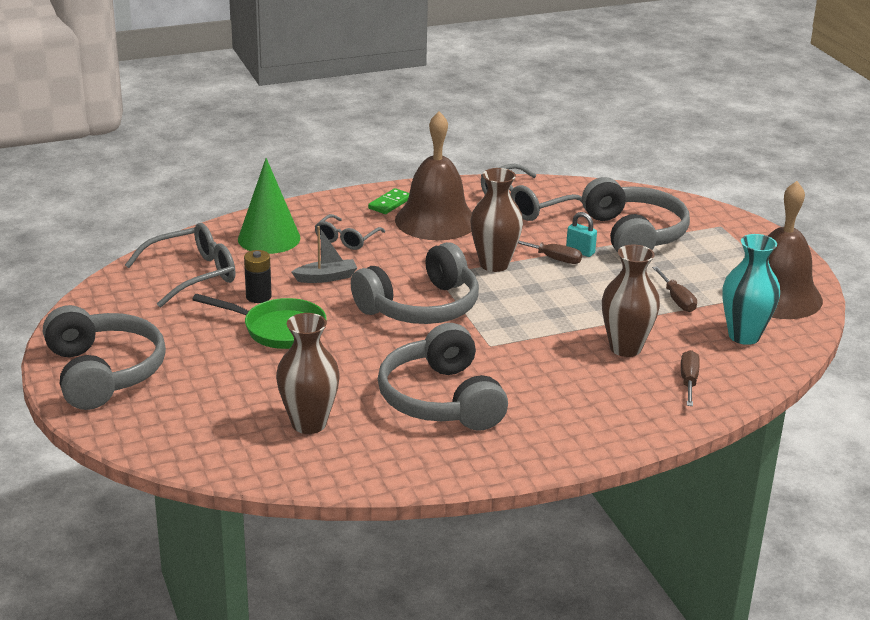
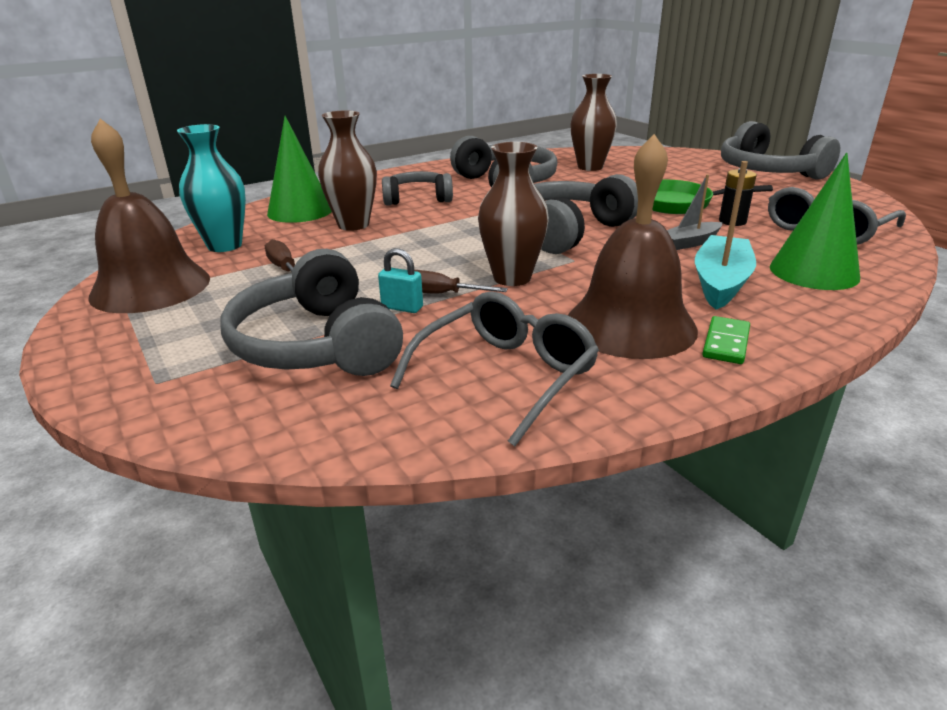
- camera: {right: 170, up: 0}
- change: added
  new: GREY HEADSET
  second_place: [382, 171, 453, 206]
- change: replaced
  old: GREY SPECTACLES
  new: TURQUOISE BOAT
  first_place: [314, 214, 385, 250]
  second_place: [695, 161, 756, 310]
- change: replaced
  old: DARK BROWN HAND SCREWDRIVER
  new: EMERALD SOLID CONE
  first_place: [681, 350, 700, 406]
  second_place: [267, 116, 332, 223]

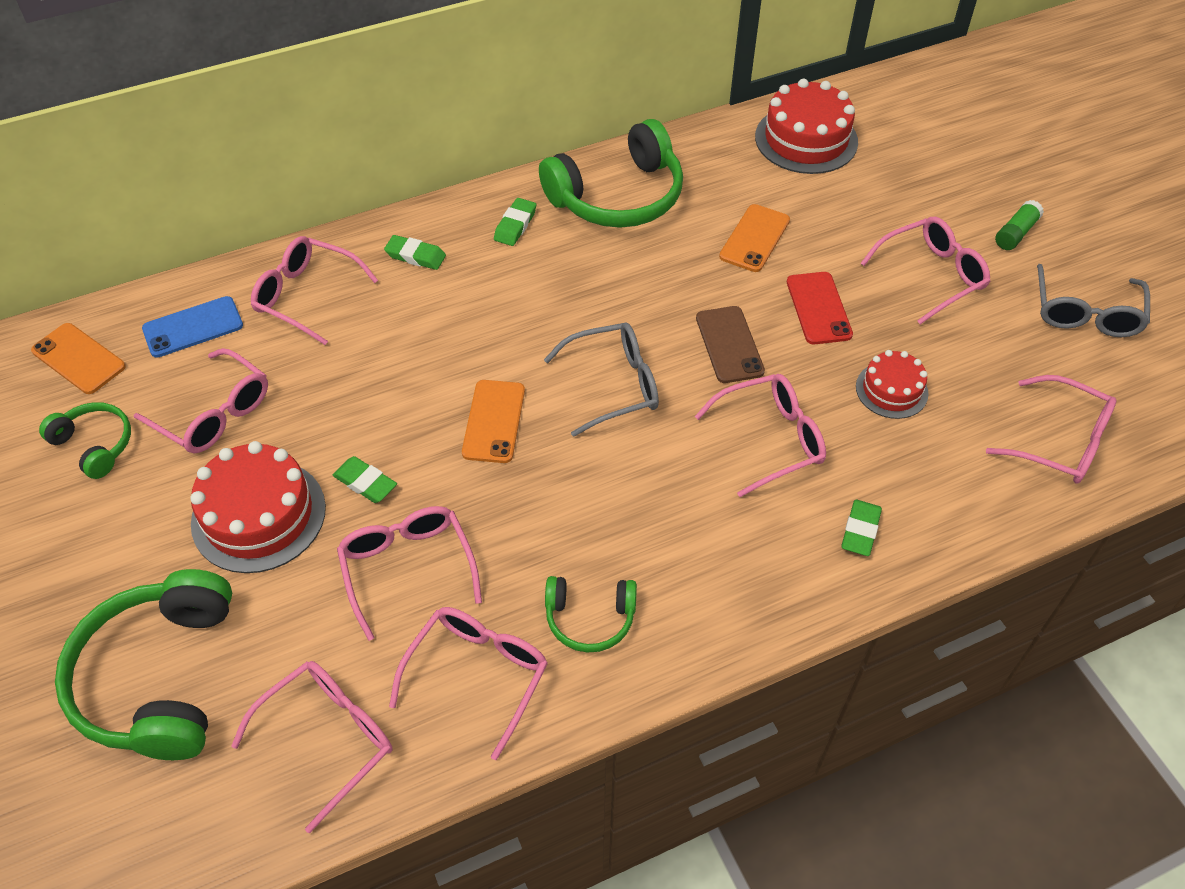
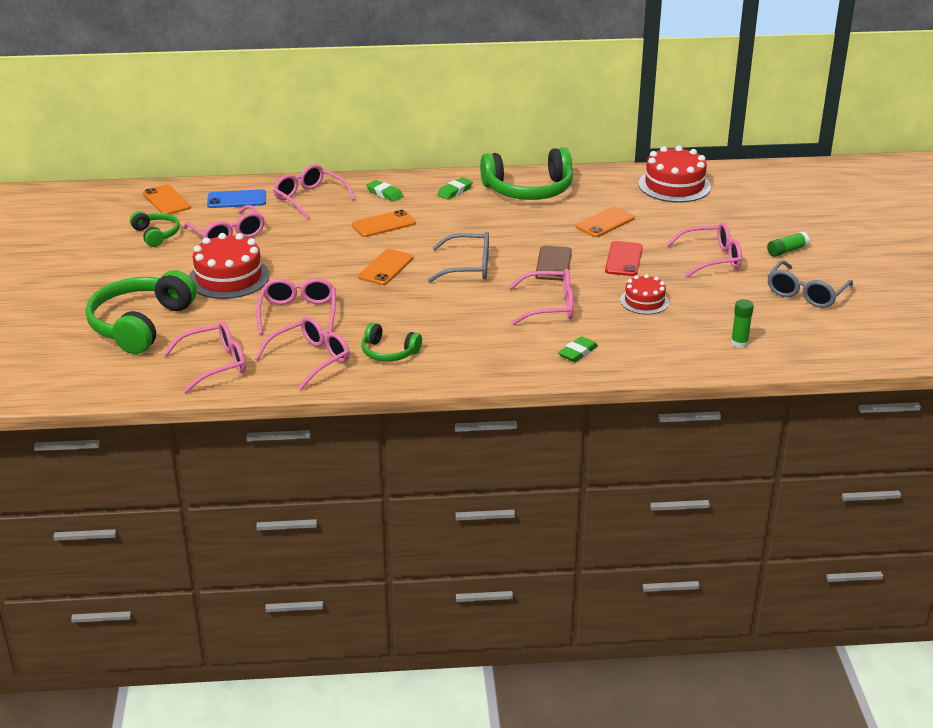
- camera: {right: 20, up: -20}
- change: removed
  old: EMERALD ERASER
  first_place: [333, 456, 397, 503]
- change: added
  new: ORANGE SMARTPHONE
  second_place: [352, 210, 416, 237]
- change: replaced
  old: ROSE-PINK SPECTACLES
  new: EMERALD GLUE STICK
  first_place: [986, 375, 1117, 484]
  second_place: [731, 299, 754, 348]

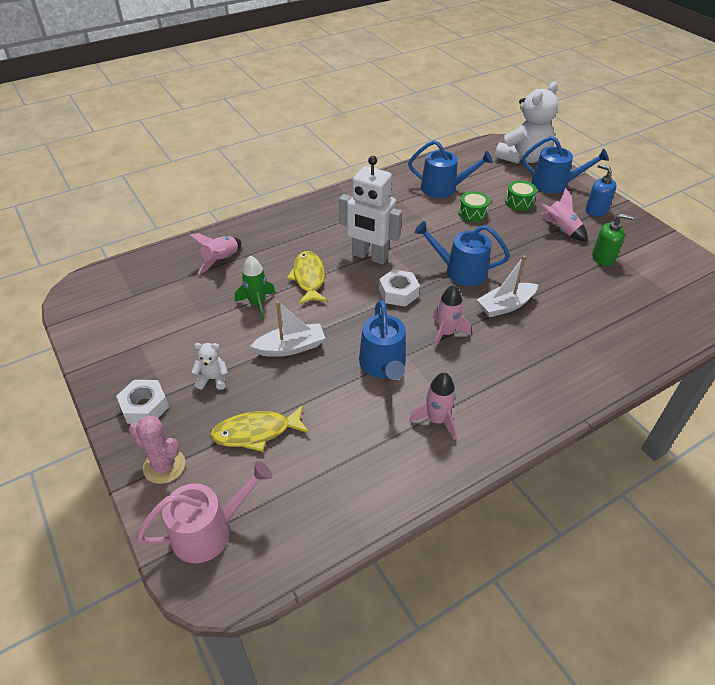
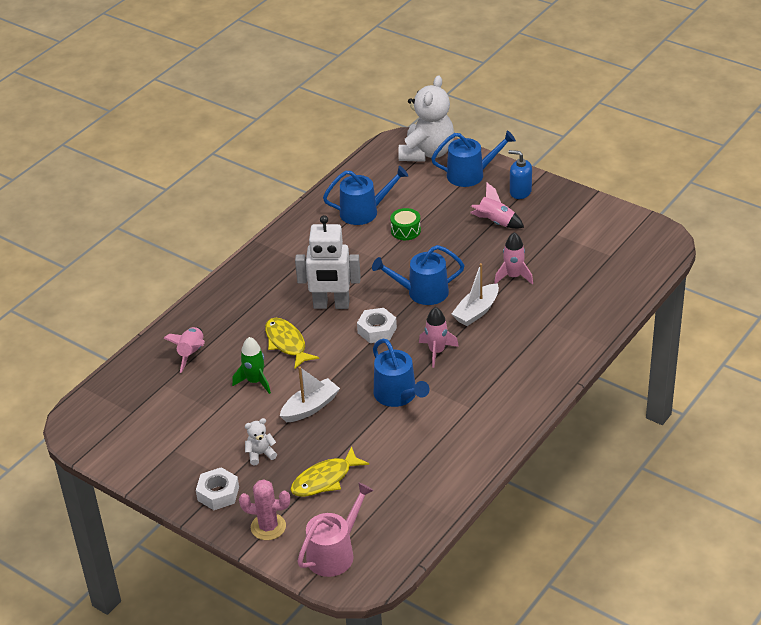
- camera: {right: -20, up: -5}
- change: removed
  old: EMERALD DRUM
  first_place: [505, 181, 537, 211]
- change: removed
  old: EMERALD PUMP BOTTLE
  first_place: [592, 214, 634, 266]
- change: moved
  old: ROSE-PINK SPACESHIP
  first_place: [409, 372, 456, 440]
  second_place: [494, 232, 533, 284]

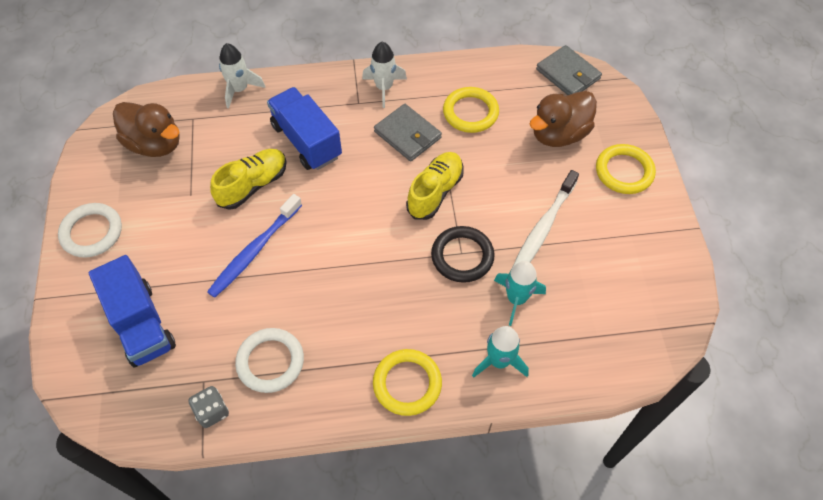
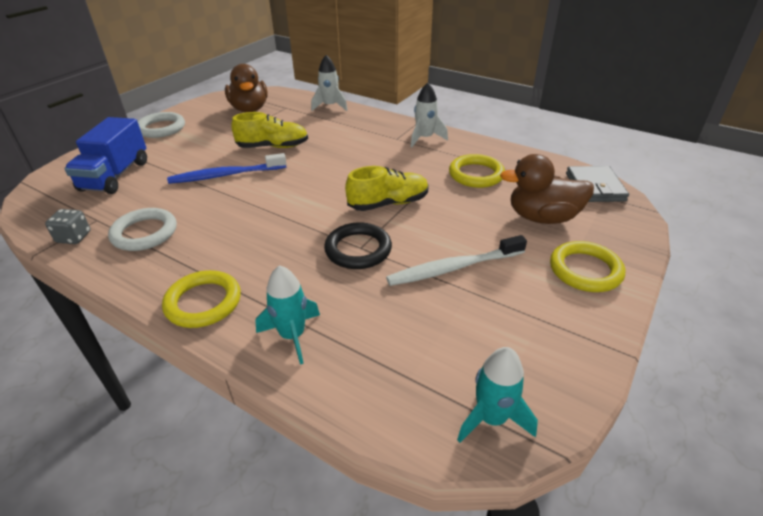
- camera: {right: 40, up: -20}
- change: removed
  old: COBALT TRUCK
  first_place: [267, 87, 342, 170]
- change: removed
  old: GREY WALLET
  first_place: [374, 104, 442, 162]
- change: moved
  old: TURQUOISE SPACESHIP
  first_place: [494, 261, 546, 326]
  second_place: [457, 347, 538, 443]

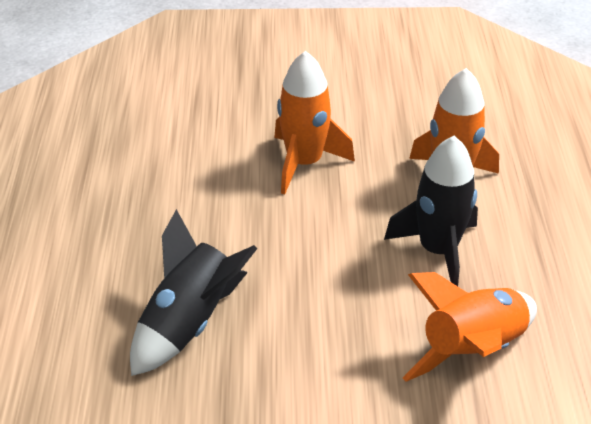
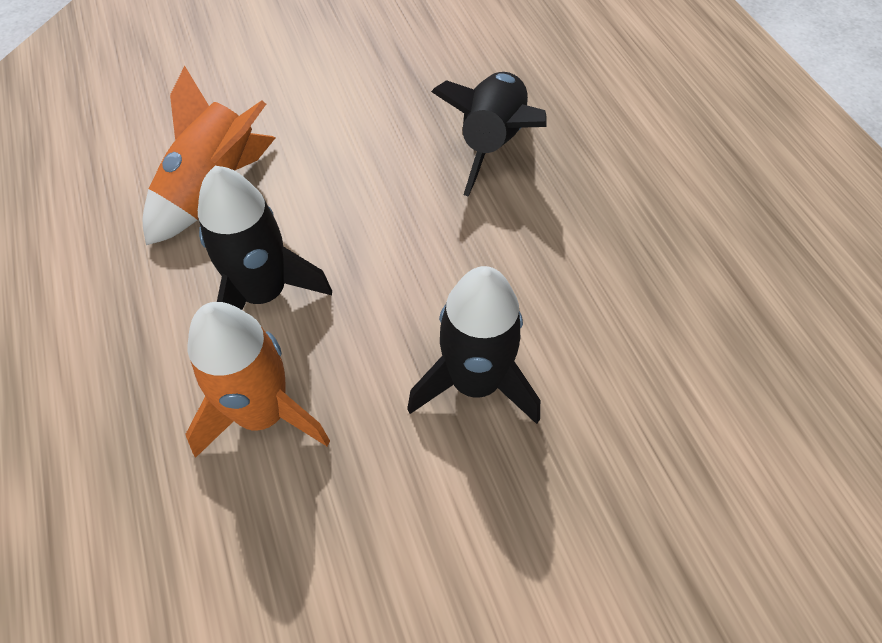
- camera: {right: 160, up: 15}
- change: recoloured
  old: ORANGE SPACESHIP
  new: JET-BLACK SPACESHIP
  first_place: [274, 51, 355, 195]
  second_place: [407, 266, 540, 424]

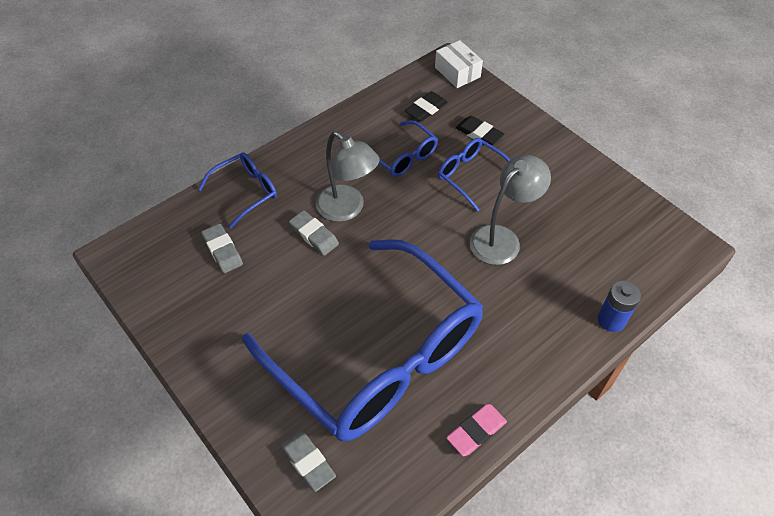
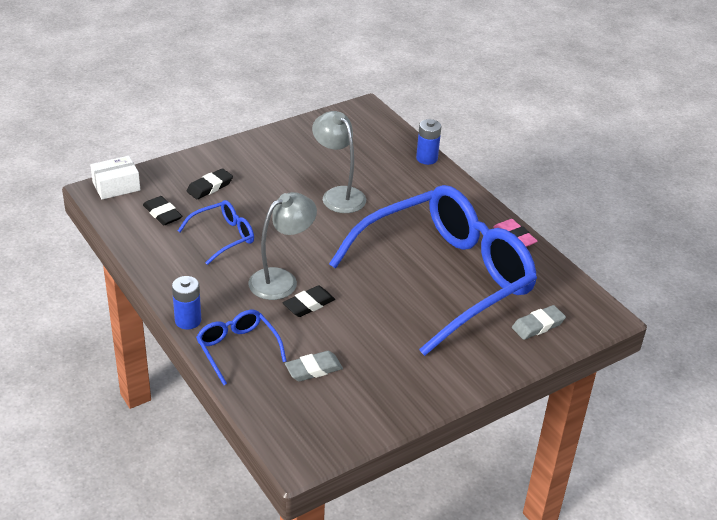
- camera: {right: -85, up: -15}
- change: removed
  old: COBALT SPECTACLES
  first_place: [438, 138, 510, 212]
- change: added
  new: COBALT POWER CELL
  second_place: [172, 276, 201, 330]
- change: recoloured
  old: GREY ERASER
  new: JET-BLACK ERASER
  first_place: [289, 210, 339, 256]
  second_place: [283, 285, 335, 317]

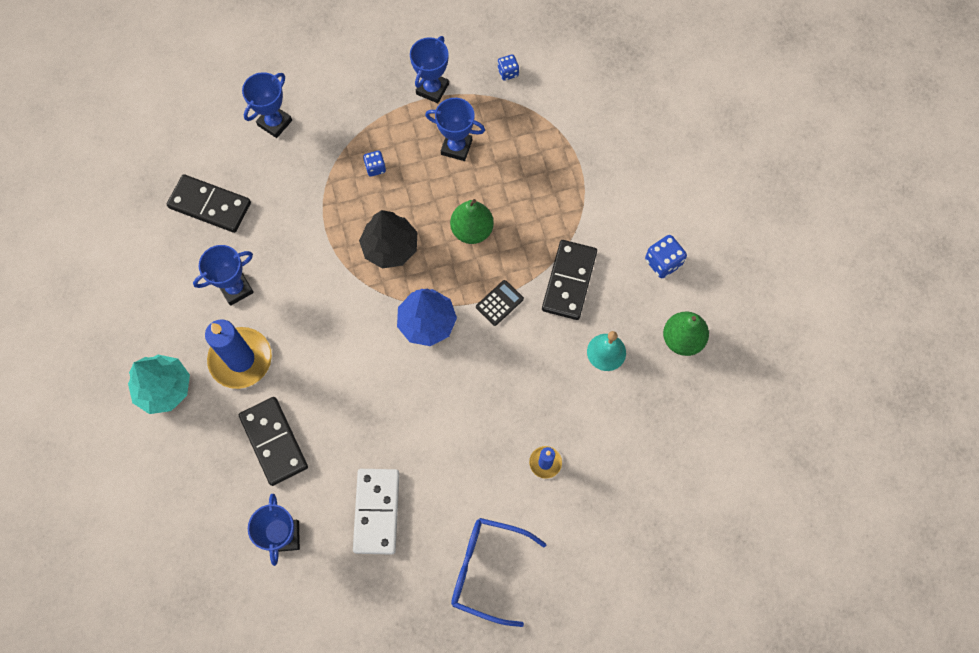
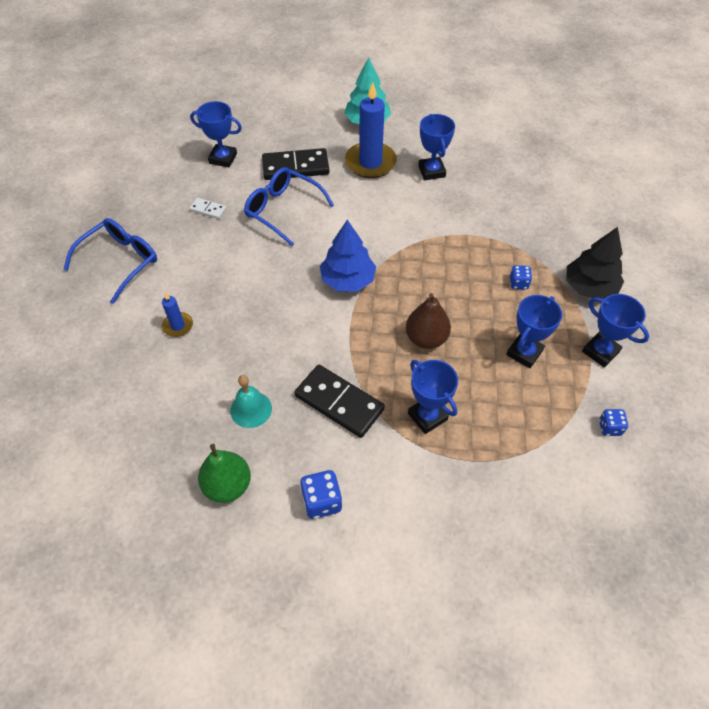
- camera: {right: 110, up: -15}
- change: removed
  old: JET-BLACK DOMINO TILE
  first_place: [167, 174, 251, 233]
- change: removed
  old: JET-BLACK ADDING MACHINE
  first_place: [476, 280, 524, 326]
- change: added
  new: COBALT SPECTACLES
  second_place: [244, 167, 334, 246]
- change: moved
  old: COBALT AWARD CUP
  first_place: [242, 72, 292, 138]
  second_place: [408, 360, 458, 434]
- change: moved
  old: JET-BLACK TREE
  first_place: [359, 210, 417, 269]
  second_place: [566, 227, 624, 299]
- change: recoloured
  old: EMERALD PEAR FRUIT
  new: DARK BROWN PEAR FRUIT
  first_place: [450, 199, 494, 244]
  second_place: [406, 293, 451, 349]
- change: resized
  old: SNOW-WHITE DOMINO TILE
  first_place: [353, 469, 400, 555]
  second_place: [189, 198, 227, 219]
  factor: 0.49

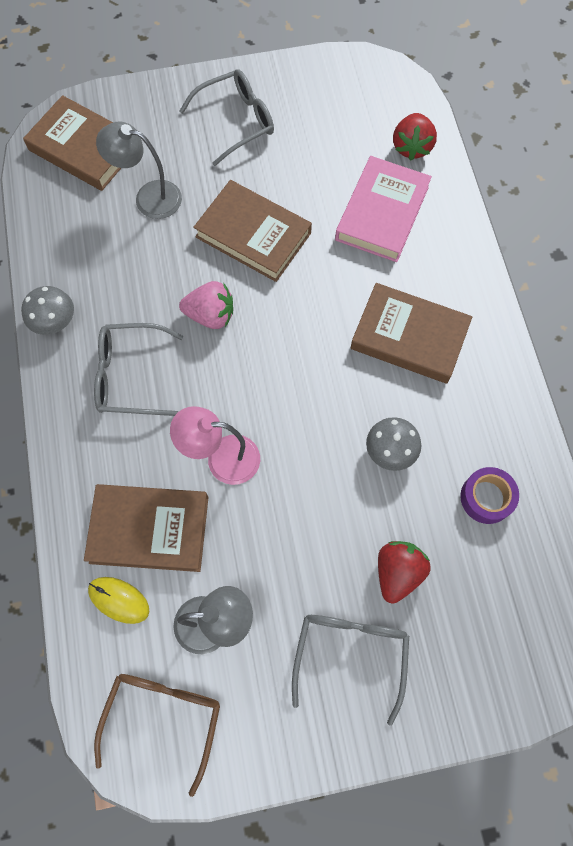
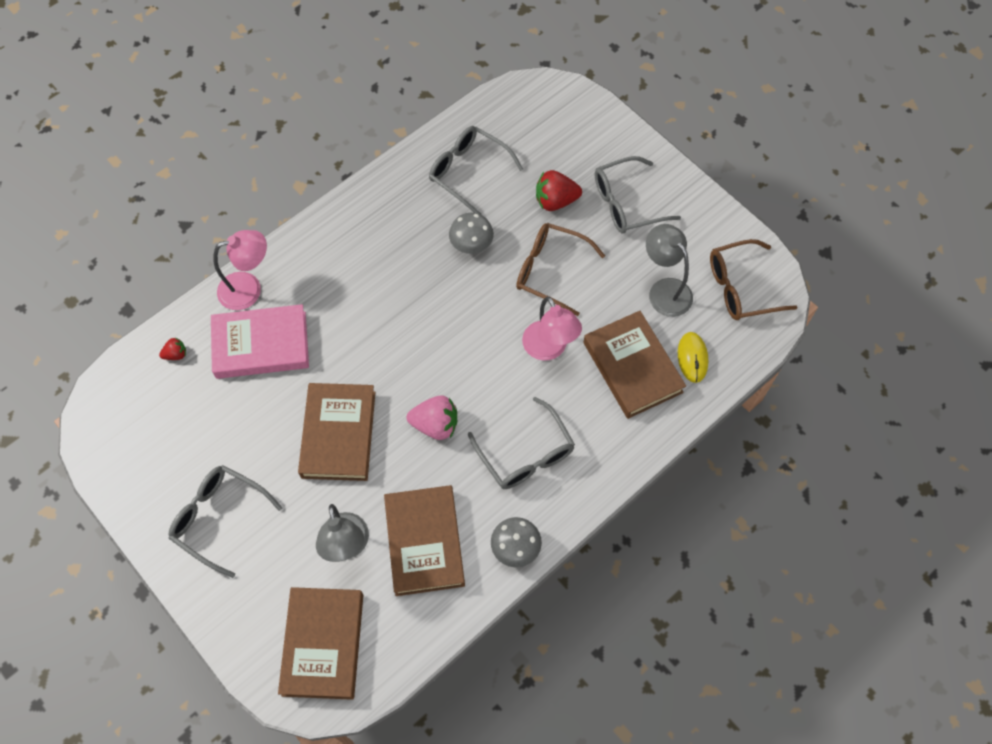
- camera: {right: -120, up: -5}
- change: added
  new: ROSE-PINK READING LAMP
  second_place: [213, 230, 267, 310]
- change: added
  new: DARK BROWN SPECTACLES
  second_place: [516, 223, 605, 316]
- change: moved
  old: DARK BROWN HARDBACK
  first_place: [351, 283, 472, 384]
  second_place: [384, 485, 465, 596]
- change: replaced
  old: VIOLET ROLL OF TAPE
  new: GREY SPECTACLES
  first_place: [460, 467, 519, 524]
  second_place: [429, 126, 523, 215]
- change: turned
  old: ROSE-PINK BERRY
  first_place: [179, 281, 233, 329]
  second_place: [406, 396, 457, 440]
  degrees: 120
- change: resized
  old: CRIMSON BERRY
  first_place: [393, 113, 437, 160]
  second_place: [159, 337, 186, 360]
  factor: 0.53

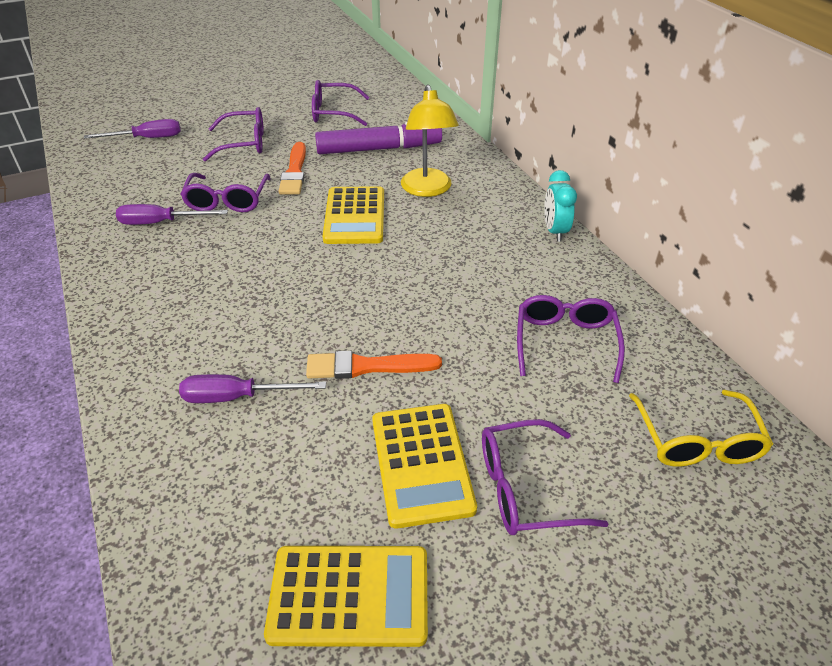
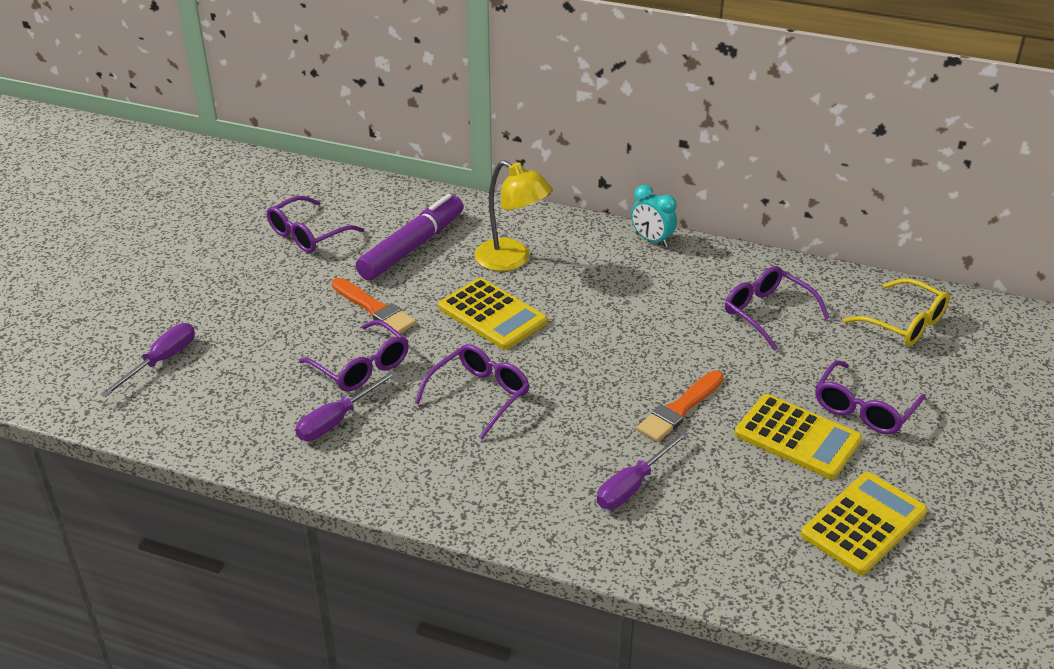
- camera: {right: -45, up: -5}
- change: moved
  old: VIOLET SPECTACLES
  first_place: [203, 107, 264, 162]
  second_place: [414, 344, 529, 439]

